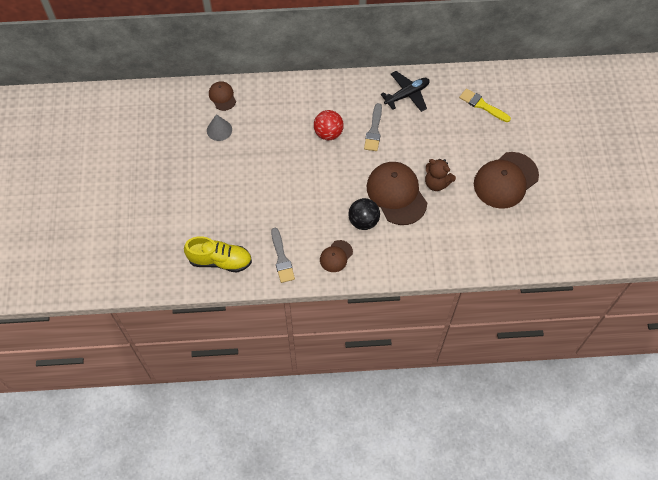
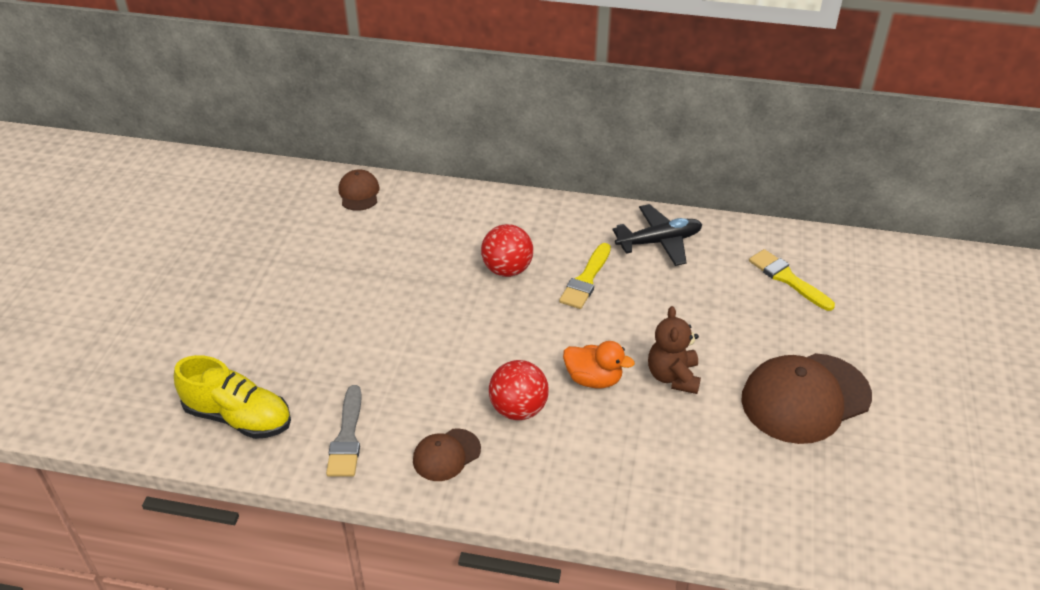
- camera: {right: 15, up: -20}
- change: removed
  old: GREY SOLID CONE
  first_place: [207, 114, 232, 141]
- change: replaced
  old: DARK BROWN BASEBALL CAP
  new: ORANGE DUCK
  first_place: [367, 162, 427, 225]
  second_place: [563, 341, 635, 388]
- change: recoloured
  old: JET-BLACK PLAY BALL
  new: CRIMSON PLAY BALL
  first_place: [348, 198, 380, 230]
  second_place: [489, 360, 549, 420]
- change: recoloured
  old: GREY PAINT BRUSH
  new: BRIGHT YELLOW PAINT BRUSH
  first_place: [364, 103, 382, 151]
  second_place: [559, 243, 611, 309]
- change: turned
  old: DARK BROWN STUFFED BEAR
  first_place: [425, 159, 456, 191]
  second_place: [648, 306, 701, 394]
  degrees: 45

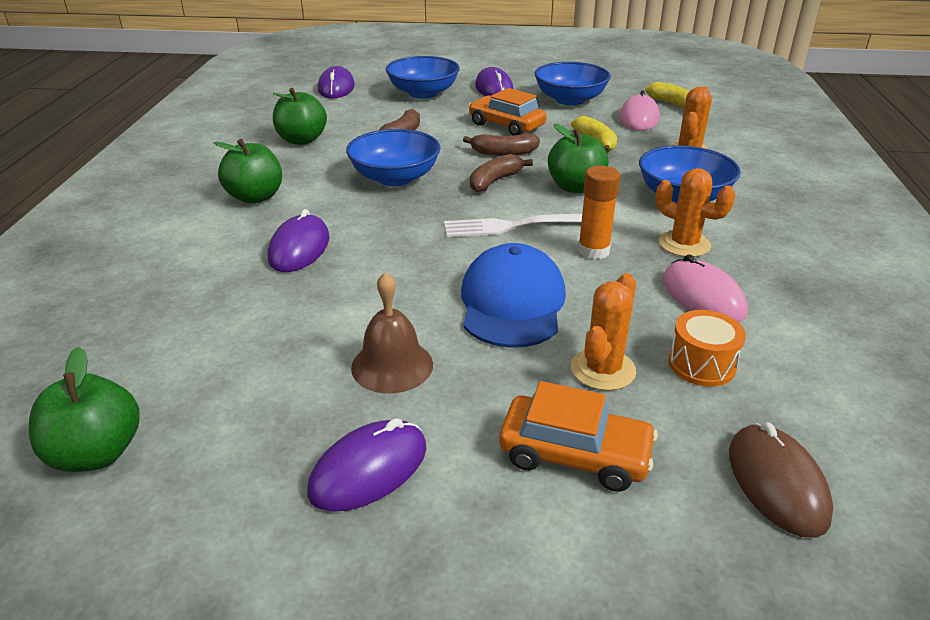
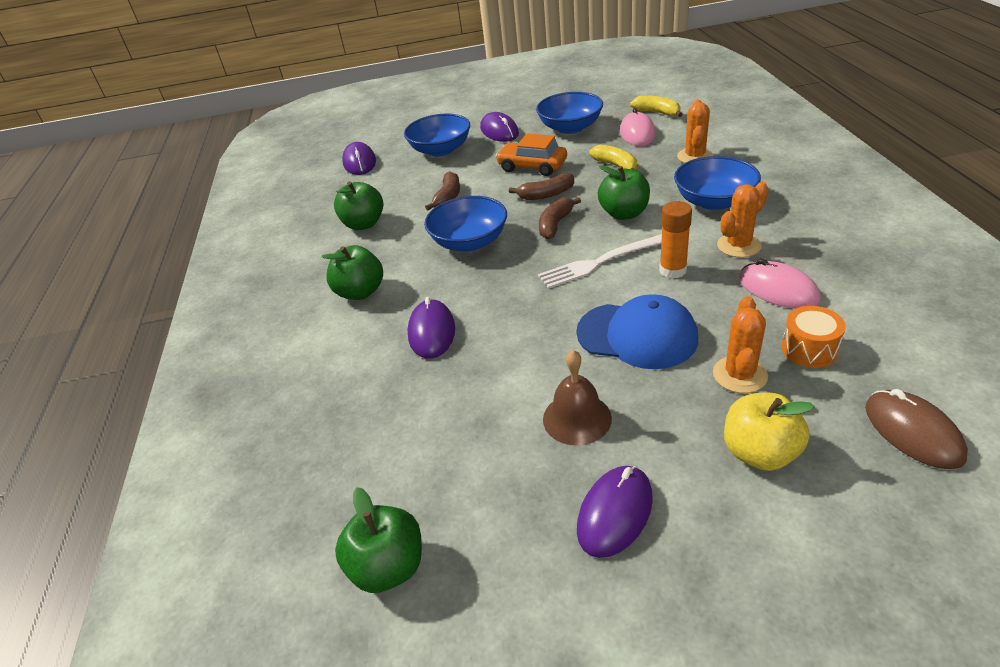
- camera: {right: -10, up: 5}
- change: replaced
  old: ORANGE CAR
  new: BRIGHT YELLOW APPLE FRUIT
  first_place: [499, 381, 658, 492]
  second_place: [724, 393, 815, 471]
- change: turned
  old: COBALT BASEBALL CAP
  first_place: [461, 243, 566, 348]
  second_place: [576, 294, 698, 369]
  degrees: 120
- change: turned
  old: ORANGE SAGUARO CACTUS
  first_place: [656, 168, 735, 257]
  second_place: [717, 182, 768, 257]
  degrees: -60

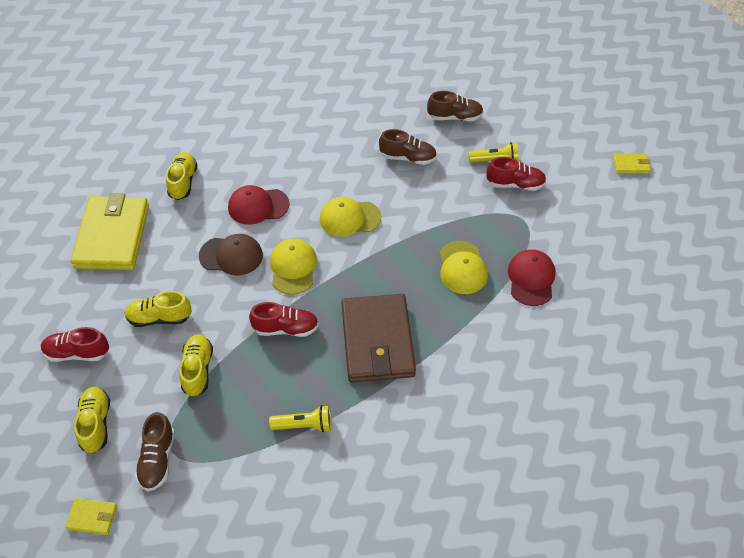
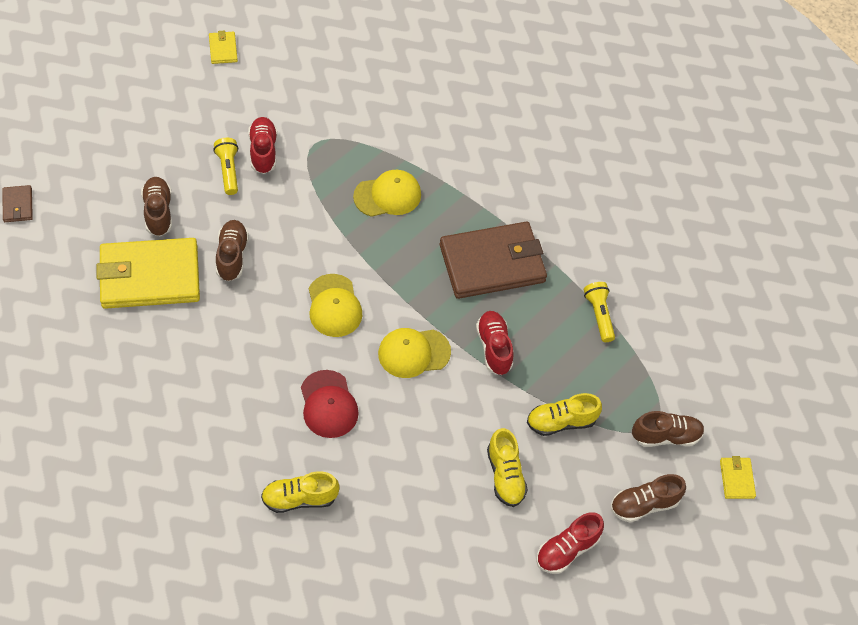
- camera: {right: -105, up: 5}
- change: removed
  old: DARK BROWN BASEBALL CAP
  first_place: [199, 234, 263, 276]
- change: removed
  old: CRIMSON BASEBALL CAP
  first_place: [508, 249, 556, 306]
- change: added
  new: DARK BROWN WALLET
  second_place: [2, 185, 33, 222]
- change: moved
  old: BRIGHT YELLOW WALLET
  first_place: [71, 193, 149, 270]
  second_place: [97, 238, 200, 309]
- change: recoloured
  old: BRIGHT YELLOW SNEAKER
  new: DARK BROWN SNEAKER
  first_place: [74, 387, 110, 453]
  second_place: [611, 474, 686, 522]
- change: turned
  old: CRIMSON SNEAKER
  first_place: [41, 327, 109, 362]
  second_place: [536, 512, 604, 574]
  degrees: 60

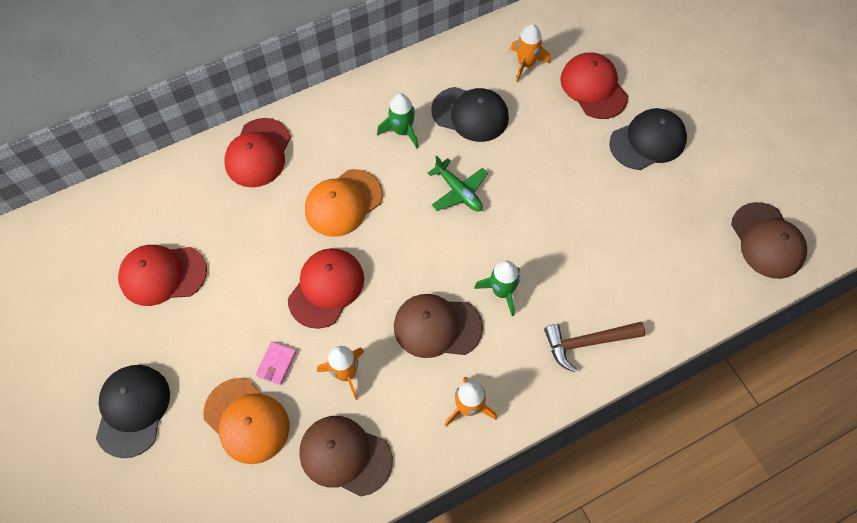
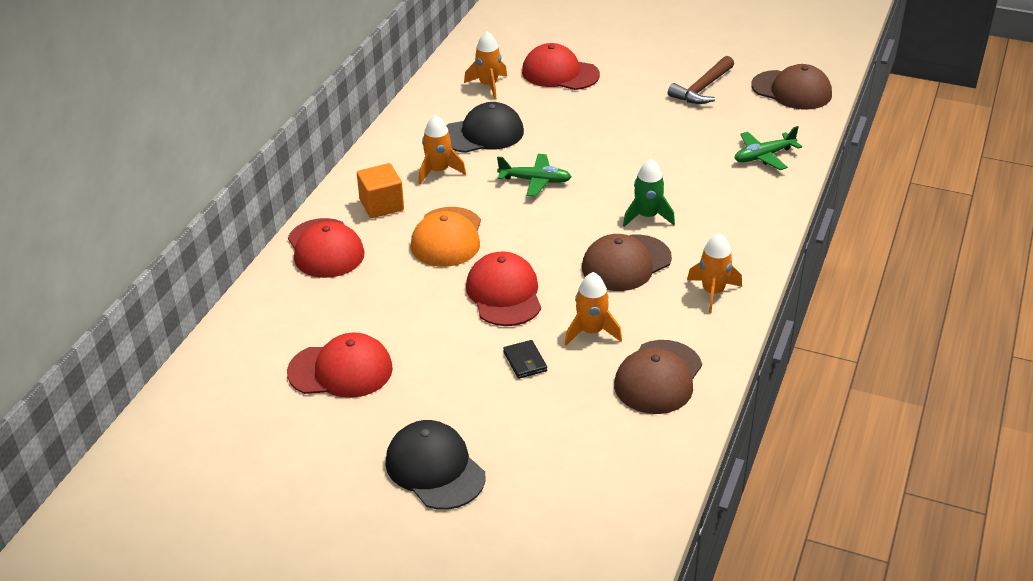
- camera: {right: -40, up: -25}
- change: removed
  old: ORANGE BASEBALL CAP
  first_place: [203, 378, 290, 464]
- change: removed
  old: JET-BLACK BASEBALL CAP
  first_place: [609, 108, 687, 170]
- change: added
  new: ORANGE CUBE
  second_place: [357, 163, 404, 218]
- change: added
  new: EMERALD AEROPLANE
  second_place: [735, 126, 802, 170]
- change: moved
  old: DARK BROWN CLAW HAMMER
  first_place: [544, 322, 645, 372]
  second_place: [668, 56, 734, 104]
- change: recoloured
  old: ROSE-PINK WALLET
  new: JET-BLACK WALLET
  first_place: [256, 341, 296, 385]
  second_place: [503, 340, 547, 379]
- change: recoloured
  old: EMERALD SPACESHIP
  new: ORANGE SPACESHIP
  first_place: [377, 94, 419, 149]
  second_place: [419, 115, 466, 184]
- change: turned
  old: CRIMSON BASEBALL CAP
  first_place: [118, 245, 207, 306]
  second_place: [287, 332, 393, 398]
  degrees: -135
- change: turned
  old: DARK BROWN BASEBALL CAP
  first_place: [299, 416, 393, 496]
  second_place: [614, 340, 702, 414]
  degrees: -45

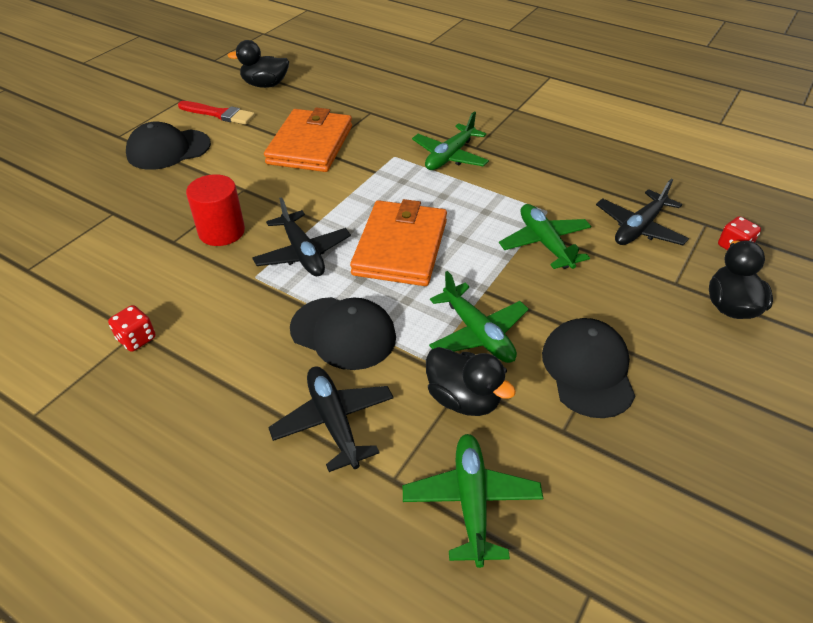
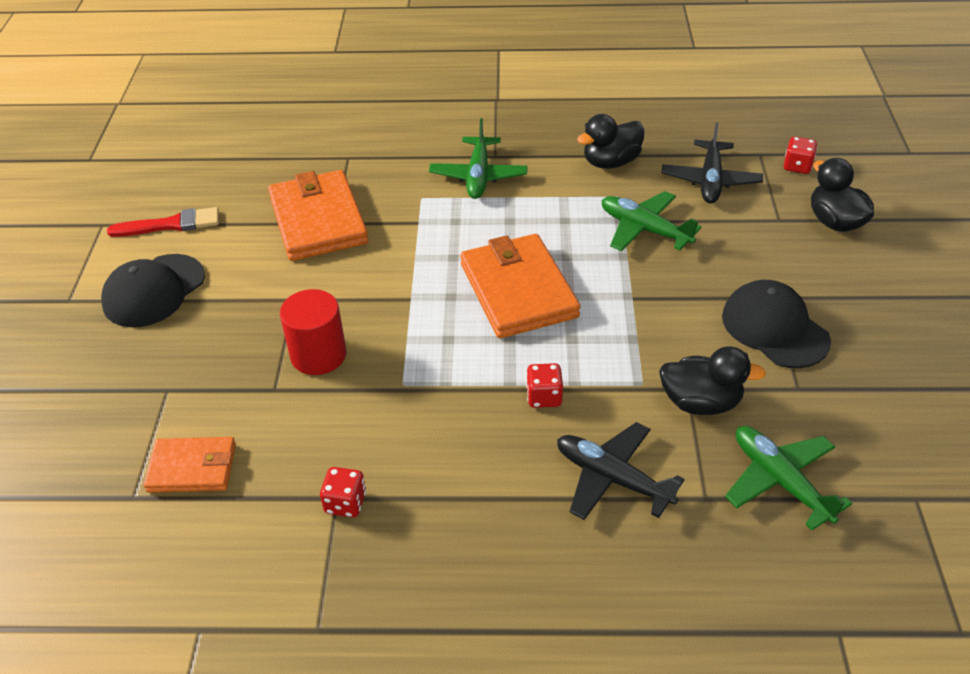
- camera: {right: -30, up: 0}
- change: removed
  old: JET-BLACK AEROPLANE
  first_place: [252, 197, 351, 276]
- change: removed
  old: EMERALD AEROPLANE
  first_place: [429, 271, 529, 363]
- change: added
  new: ORANGE WALLET
  second_place: [144, 437, 236, 493]
- change: moved
  old: JET-BLACK DUCK
  first_place: [228, 40, 289, 88]
  second_place: [577, 114, 645, 169]
- change: replaced
  old: JET-BLACK BASEBALL CAP
  new: CRIMSON DIE
  first_place: [290, 297, 396, 370]
  second_place: [526, 363, 563, 408]

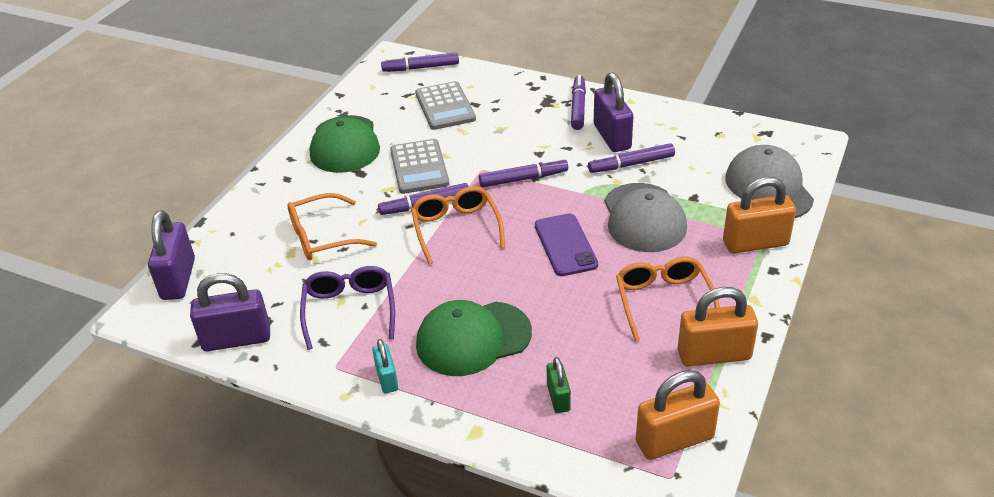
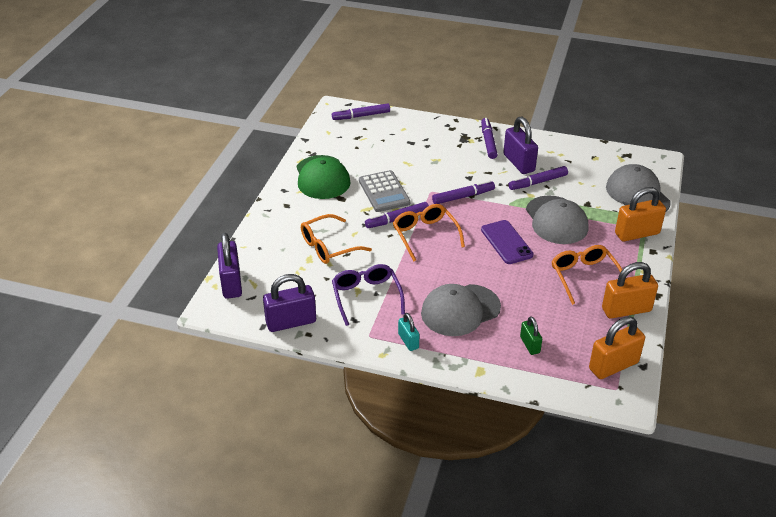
- camera: {right: -10, up: 0}
- change: removed
  old: GREY ADDING MACHINE
  first_place: [415, 81, 476, 130]
- change: recoloured
  old: EMERALD BASEBALL CAP
  new: GREY BASEBALL CAP
  first_place: [416, 300, 532, 376]
  second_place: [421, 284, 501, 336]

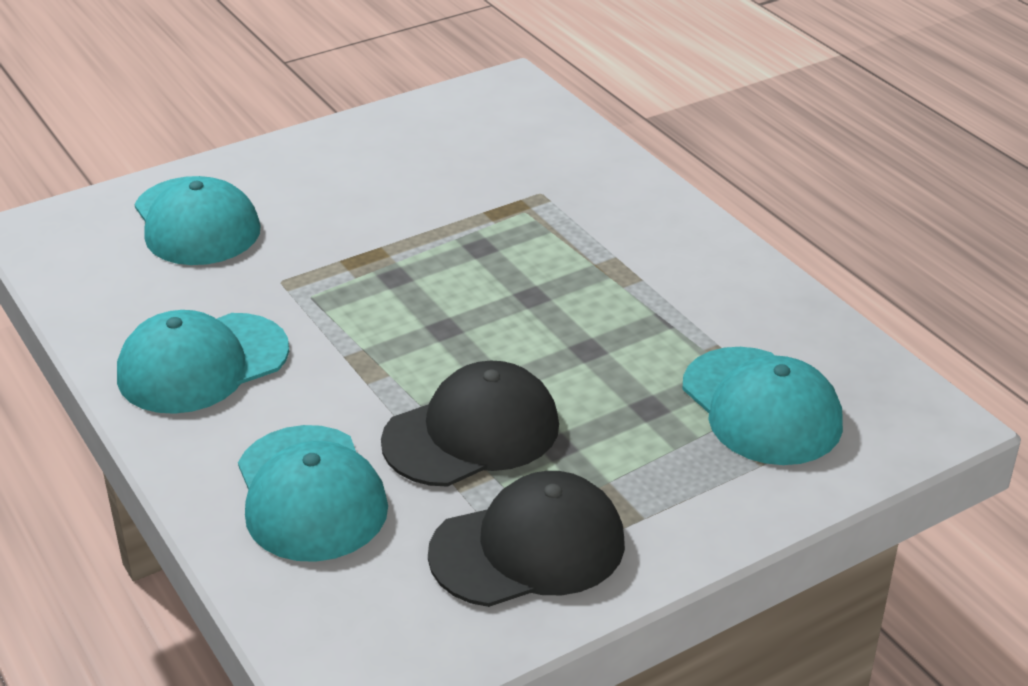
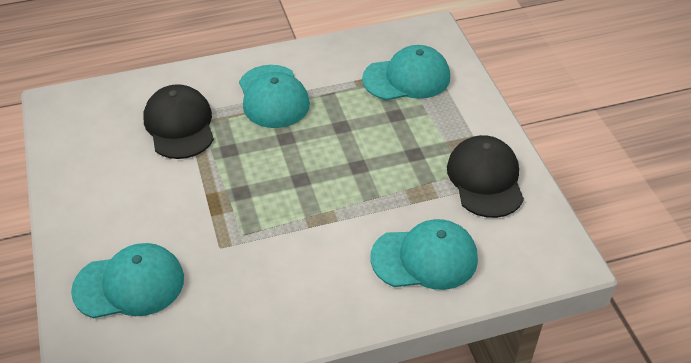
- camera: {right: -75, up: 10}
- change: moved
  old: TURQUOISE BASEBALL CAP
  first_place: [117, 310, 289, 414]
  second_place: [239, 65, 310, 128]
- change: moved
  old: JET-BLACK BASEBALL CAP
  first_place: [381, 361, 559, 487]
  second_place: [143, 84, 214, 159]

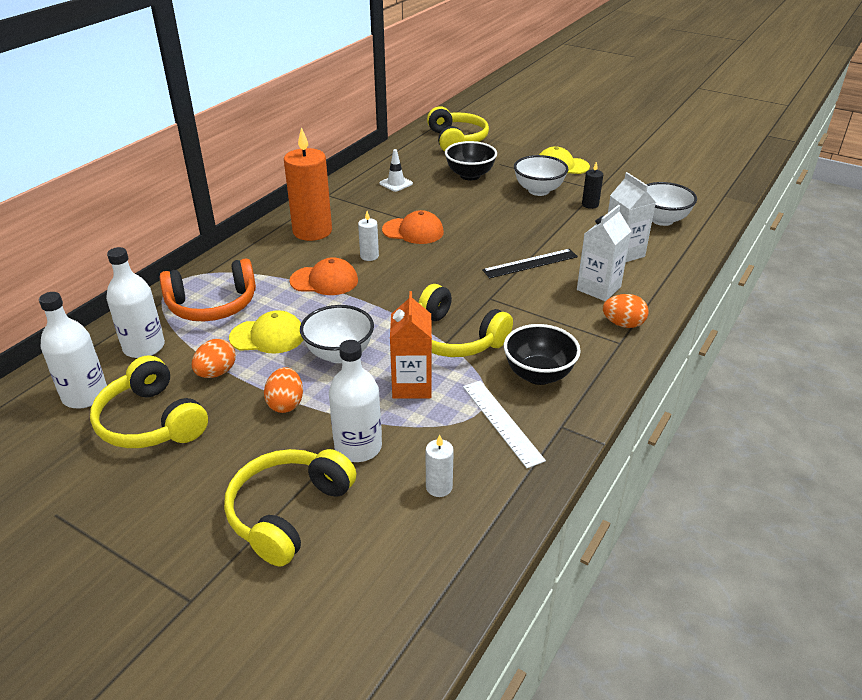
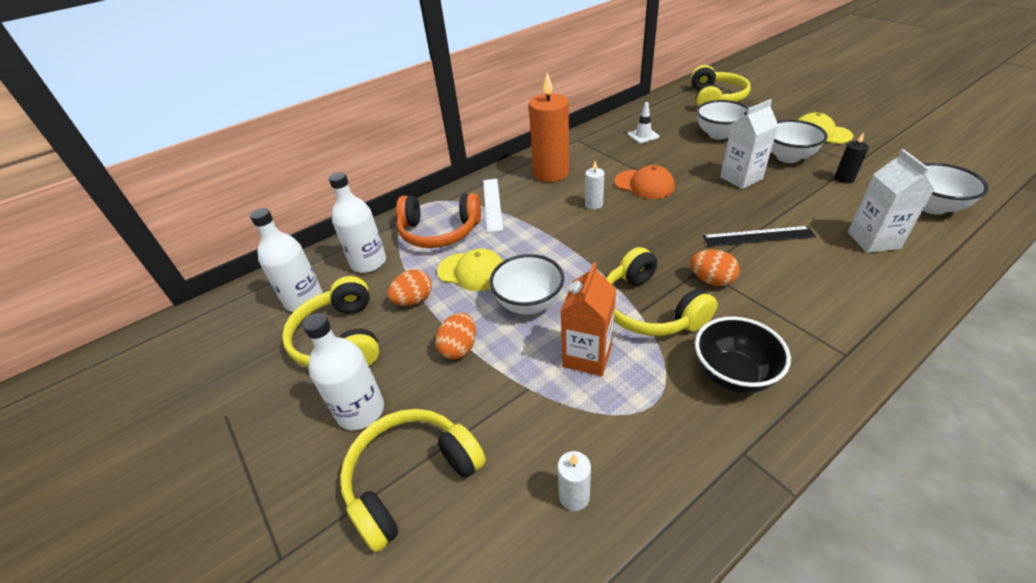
- camera: {right: 25, up: 5}
- change: removed
  old: ORANGE BASEBALL CAP
  first_place: [290, 257, 358, 295]
- change: moved
  old: SNOW-WHITE BOTTLE
  first_place: [329, 340, 382, 462]
  second_place: [303, 313, 384, 430]
- change: moved
  old: SNOW-WHITE STRAIGHTEDGE
  first_place: [463, 381, 546, 468]
  second_place: [483, 179, 503, 232]
- change: moved
  old: SNOW-WHITE CARTON
  first_place: [577, 205, 631, 301]
  second_place: [720, 99, 779, 189]
- change: moved
  old: ORANGE EGG SHAPE
  first_place: [603, 294, 649, 328]
  second_place: [690, 249, 740, 286]
- change: recoloured
  old: JET-BLACK SERVING BOWL
  new: SNOW-WHITE SERVING BOWL
  first_place: [445, 141, 497, 180]
  second_place: [696, 100, 748, 140]

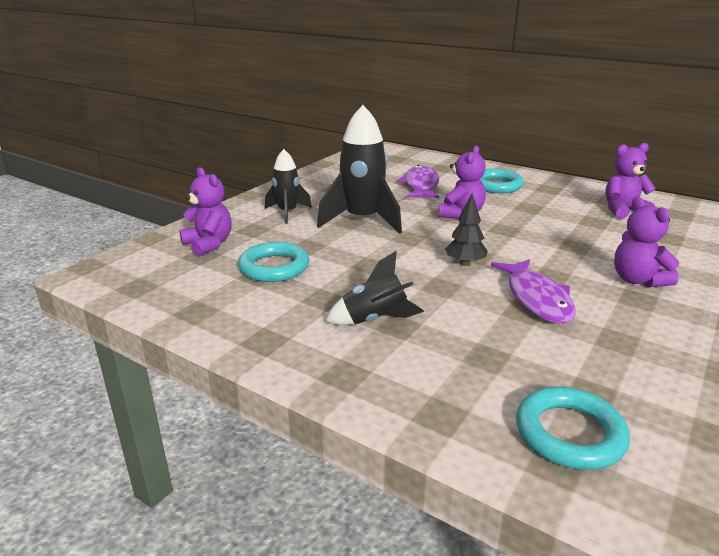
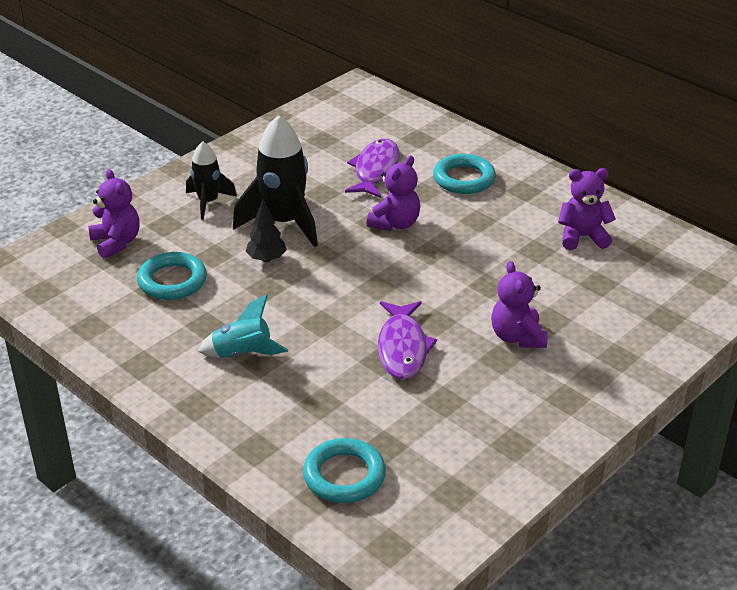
- camera: {right: 10, up: 10}
- change: moved
  old: JET-BLACK TREE
  first_place: [445, 194, 488, 266]
  second_place: [245, 200, 287, 262]
- change: recoloured
  old: JET-BLACK SPACESHIP
  new: TURQUOISE SPACESHIP
  first_place: [326, 251, 424, 325]
  second_place: [198, 294, 288, 358]

